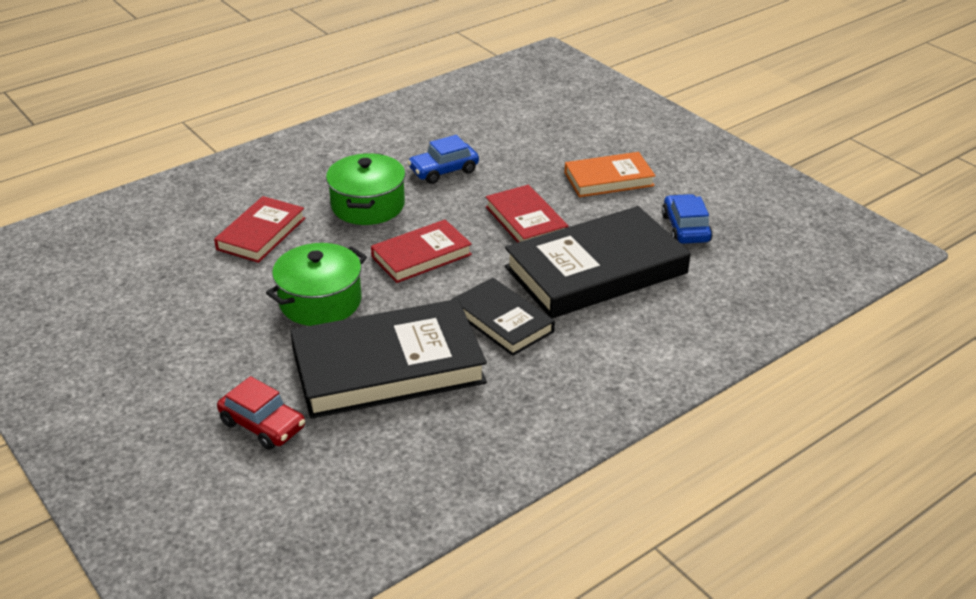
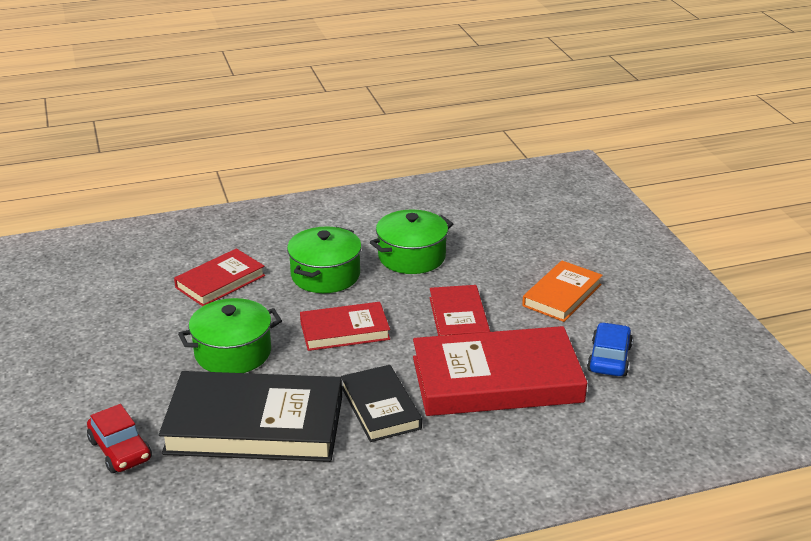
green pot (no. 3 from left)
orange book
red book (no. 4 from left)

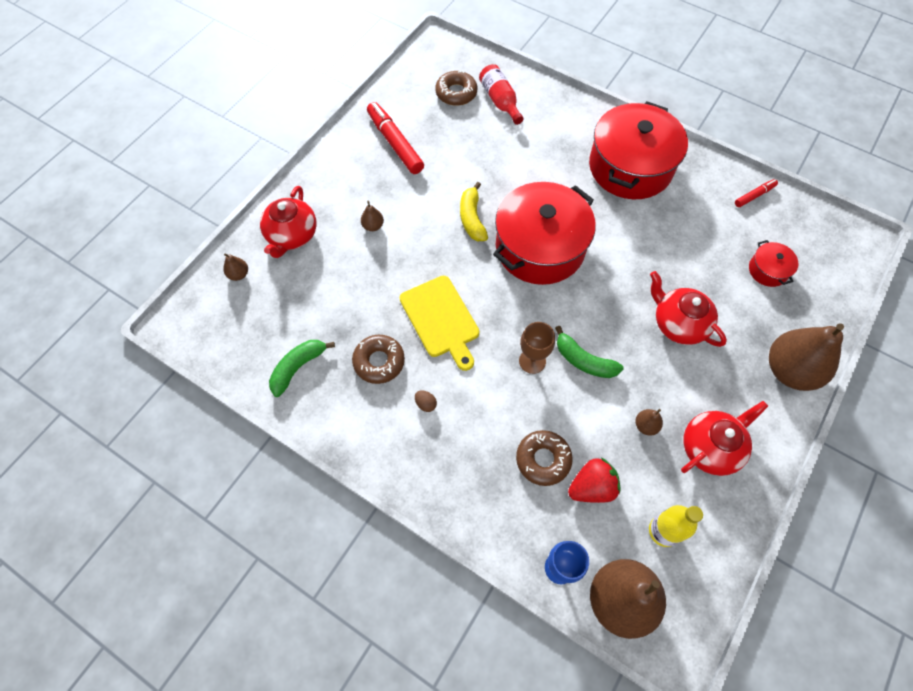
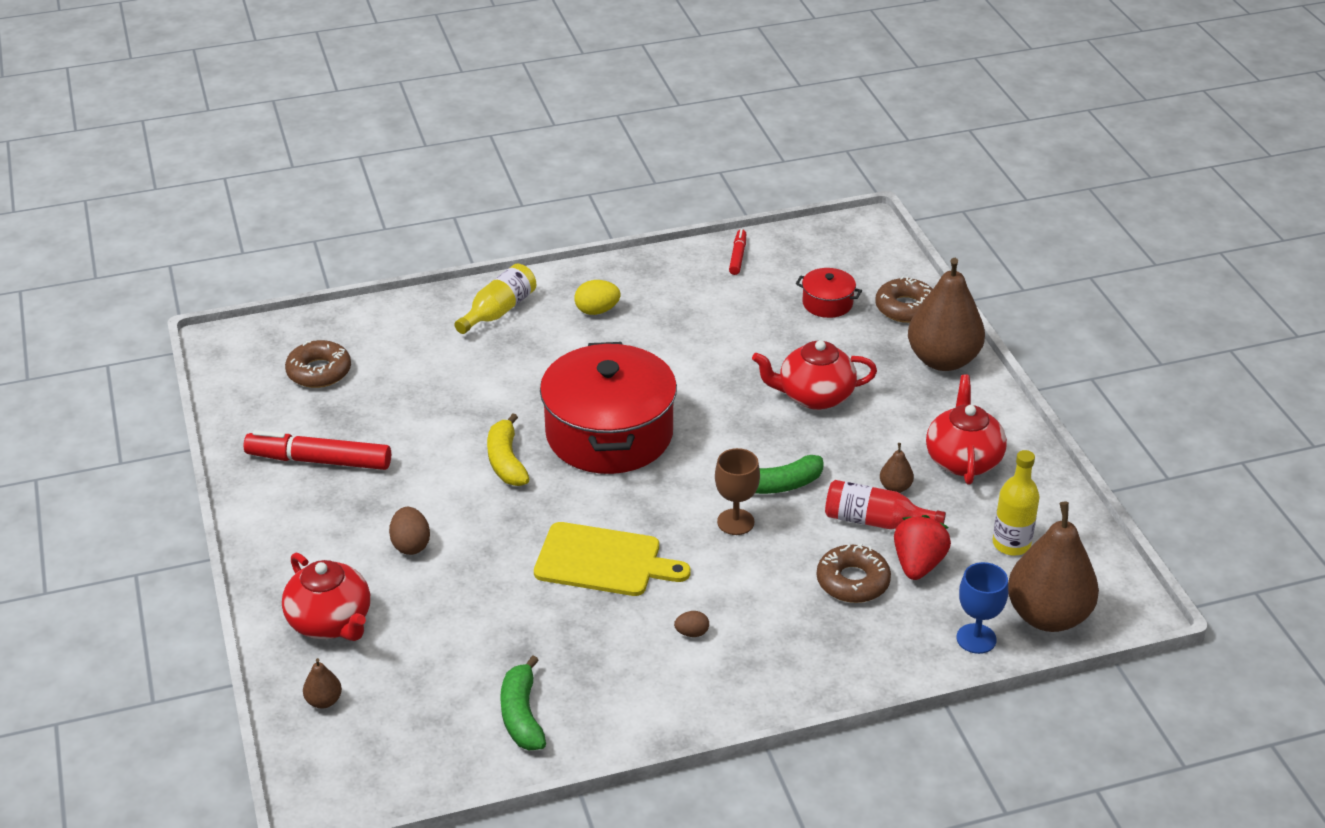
red bottle
yellow egg
yellow banana
brown egg (no. 1 from left)
brown donut (no. 3 from left)
yellow bottle (no. 1 from left)

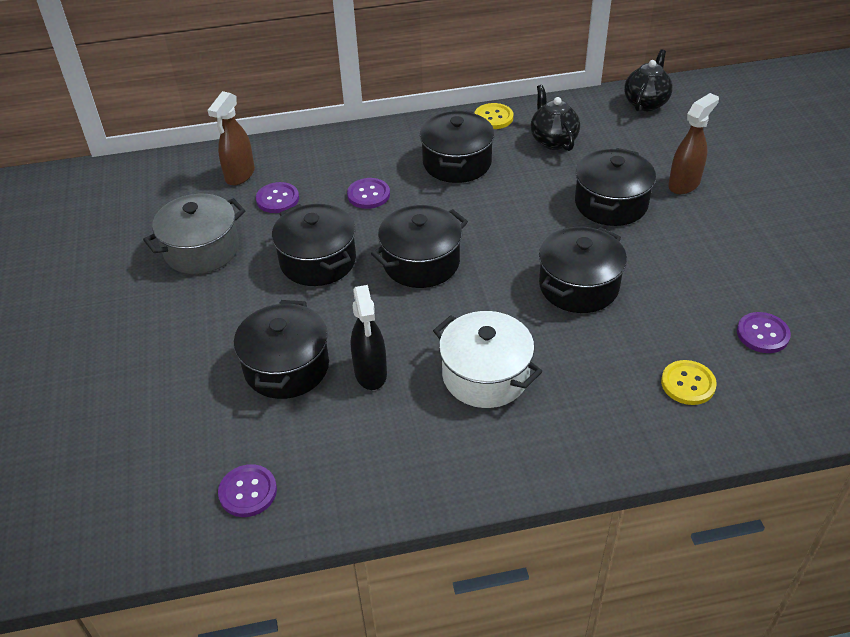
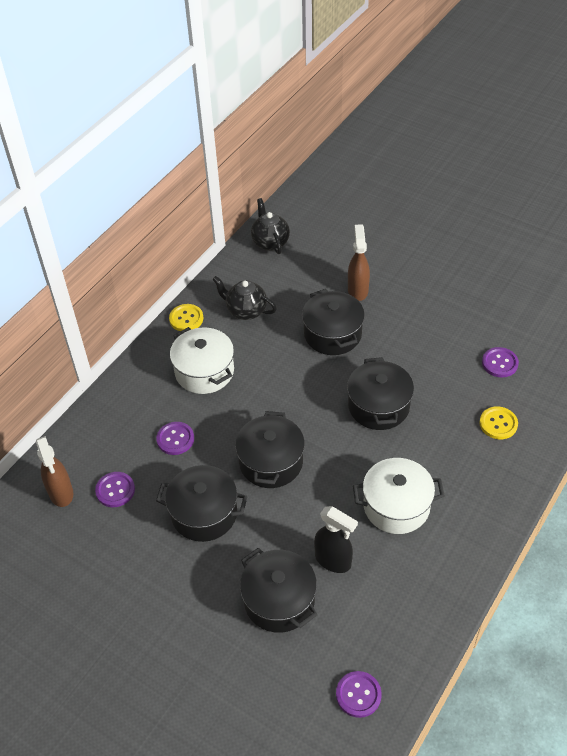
white pot (no. 1 from left)
grey pot

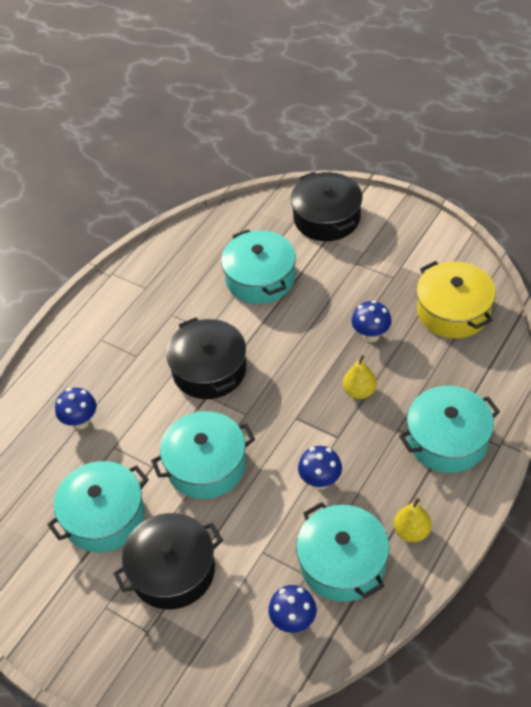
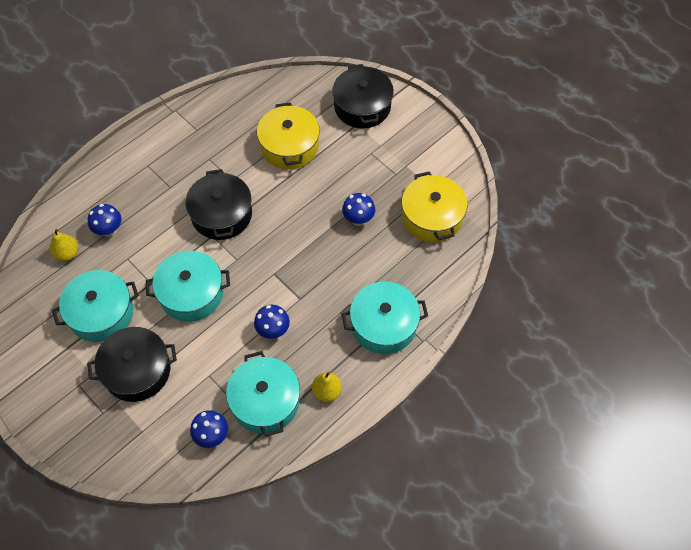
yellow pot (no. 1 from left)
yellow pear (no. 1 from left)

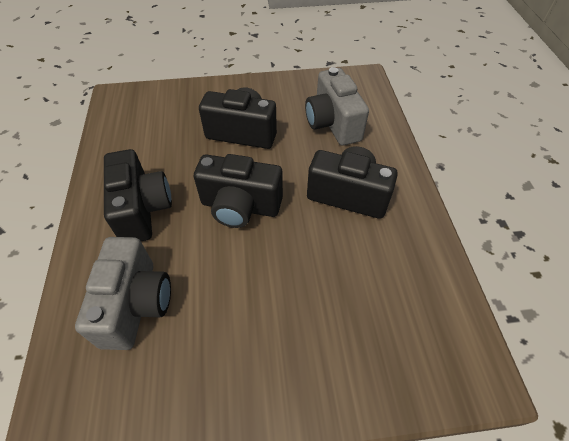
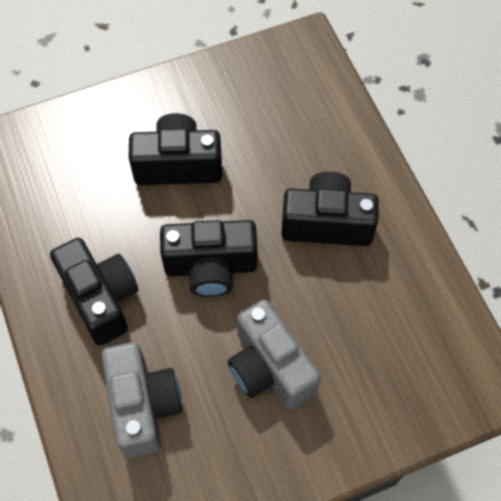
grey camera (no. 2 from left)

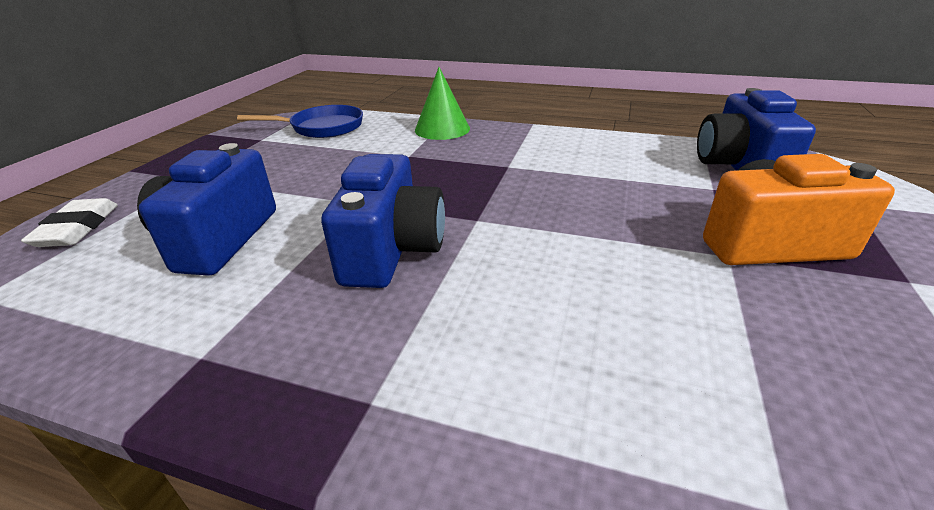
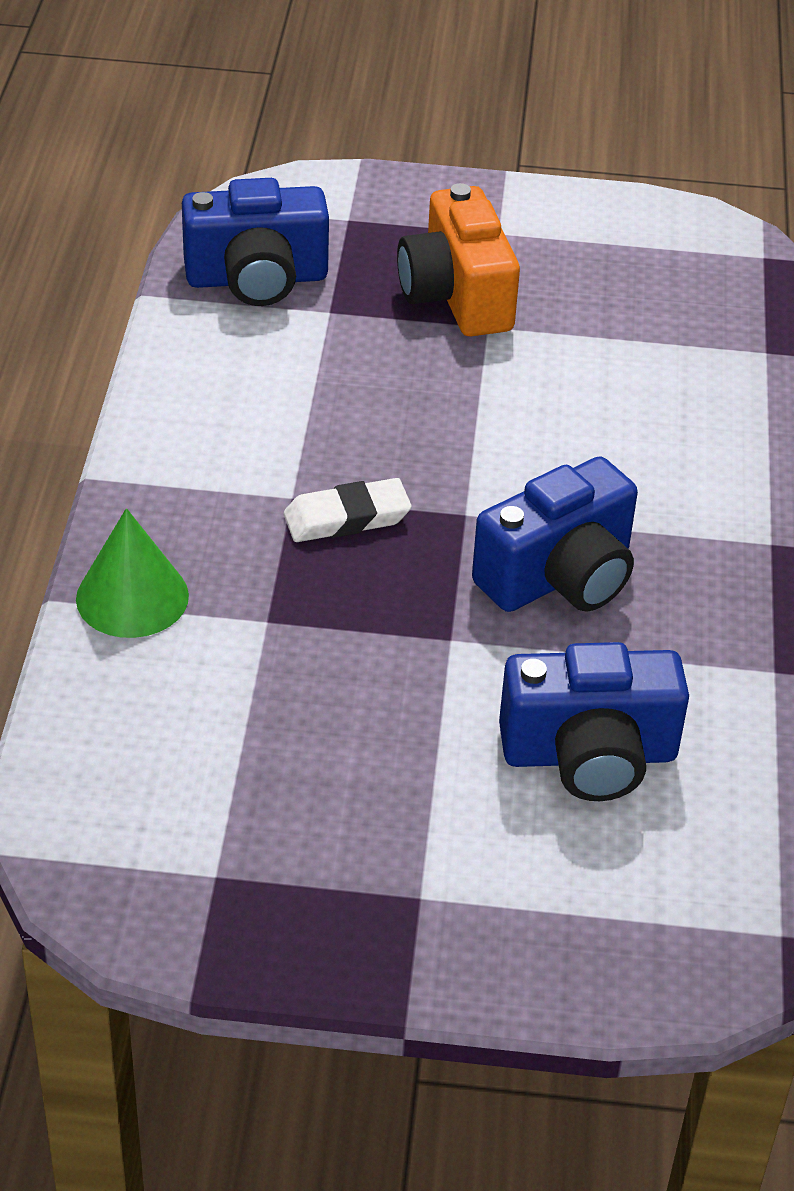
blue pan
blue camera (no. 2 from left)
white eraser

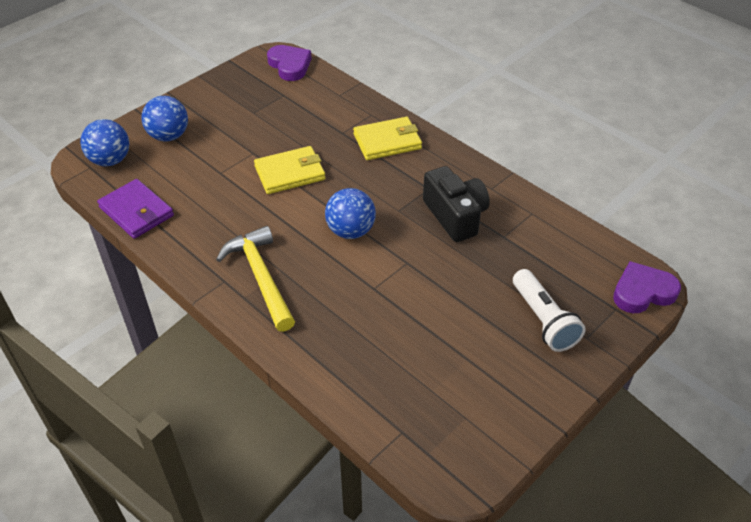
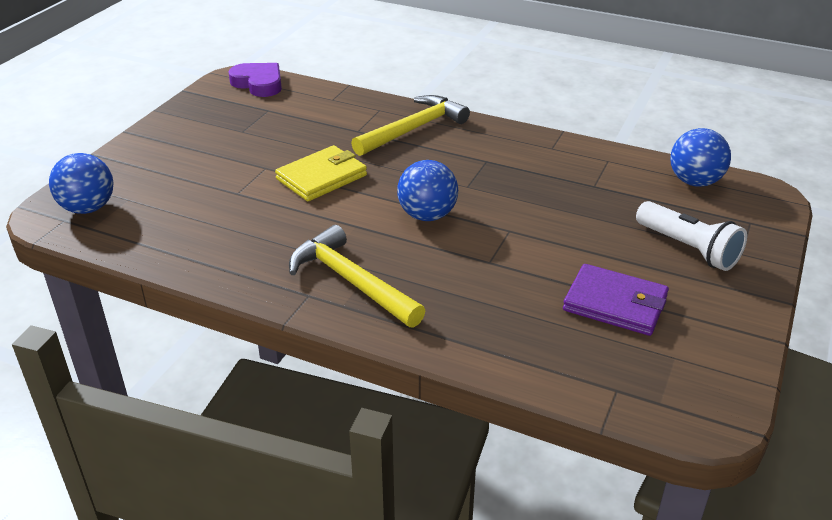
blue ball (no. 3 from left)
yellow hammer (no. 2 from left)
black camera
purple wallet
purple heart (no. 2 from left in the first image)

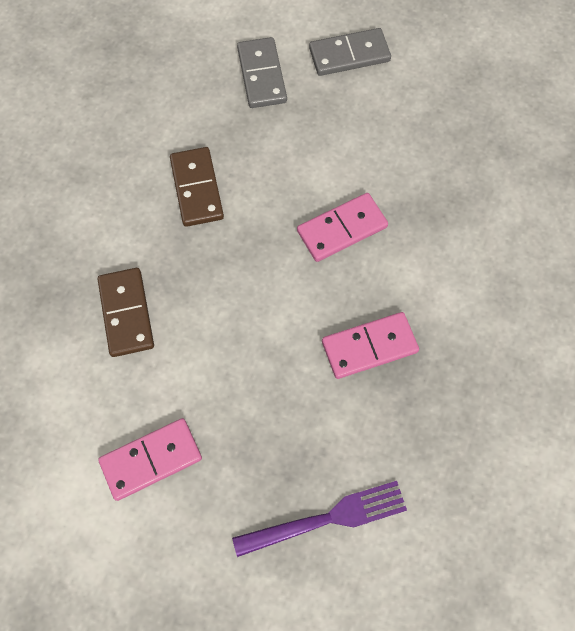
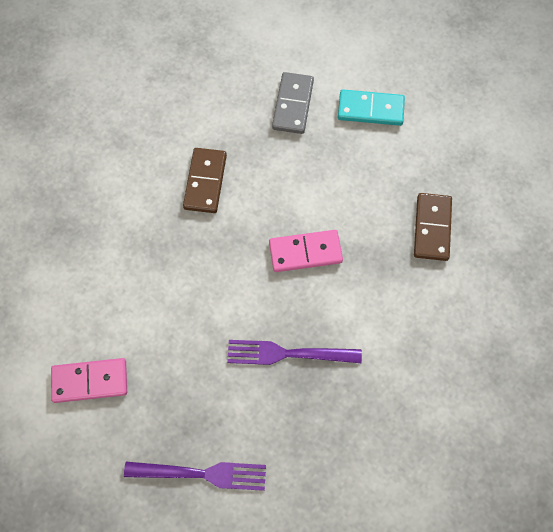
turquoise domino
brown domino (no. 2 from left)
purple fork (no. 2 from left)

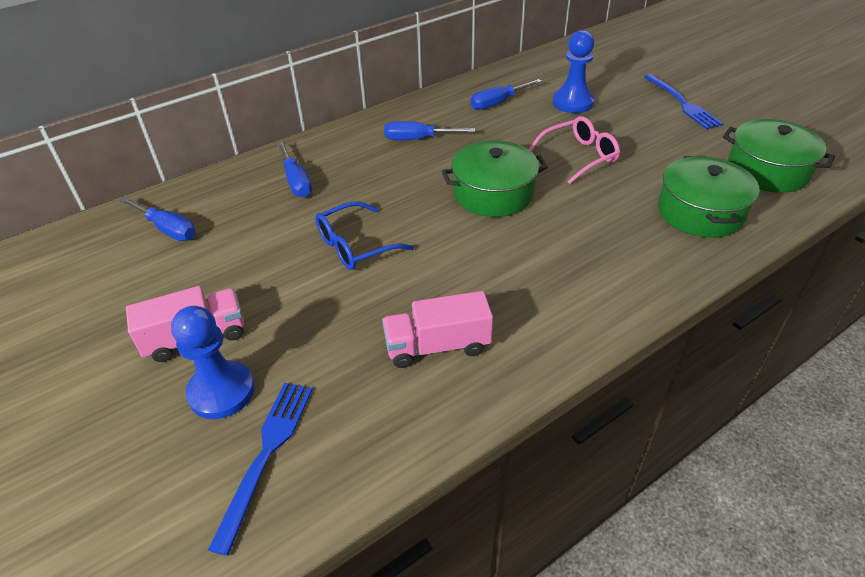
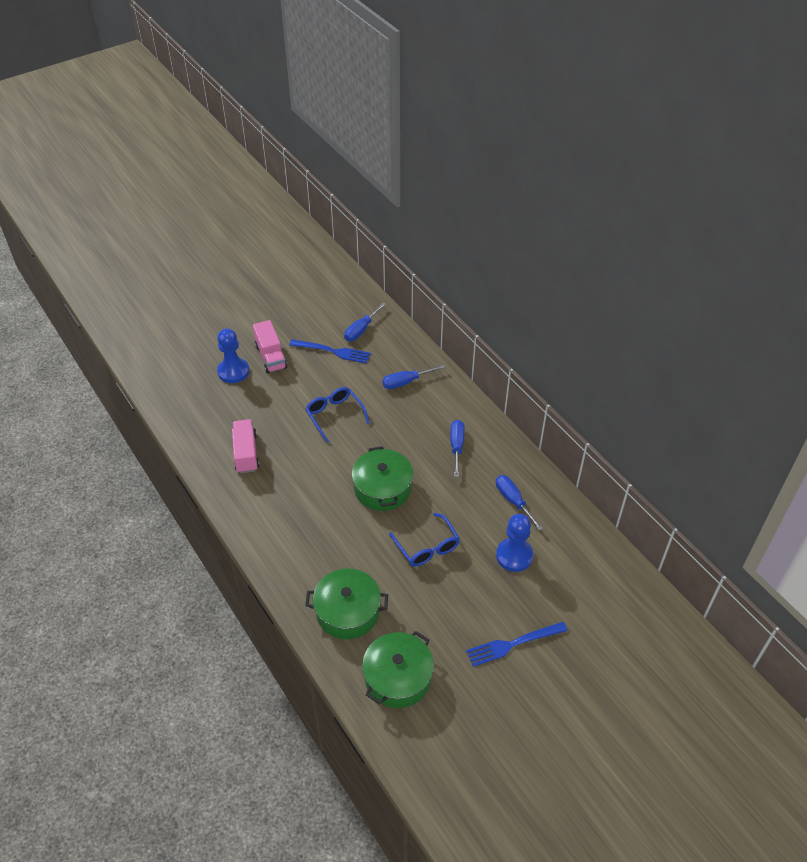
blue glasses (no. 2 from left)
blue fork (no. 1 from left)

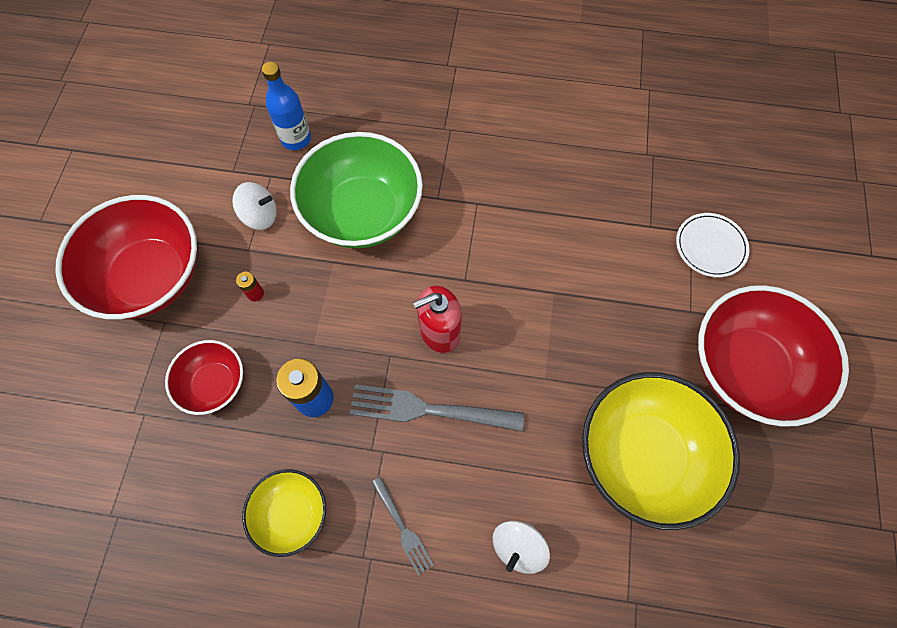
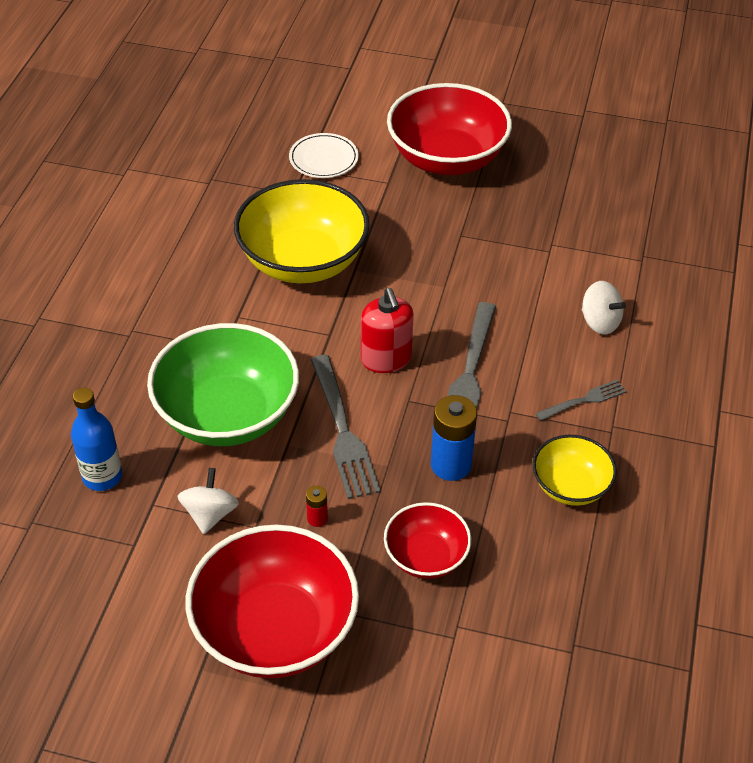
yellow bowl (no. 1 from left)
grey fork (no. 1 from left)

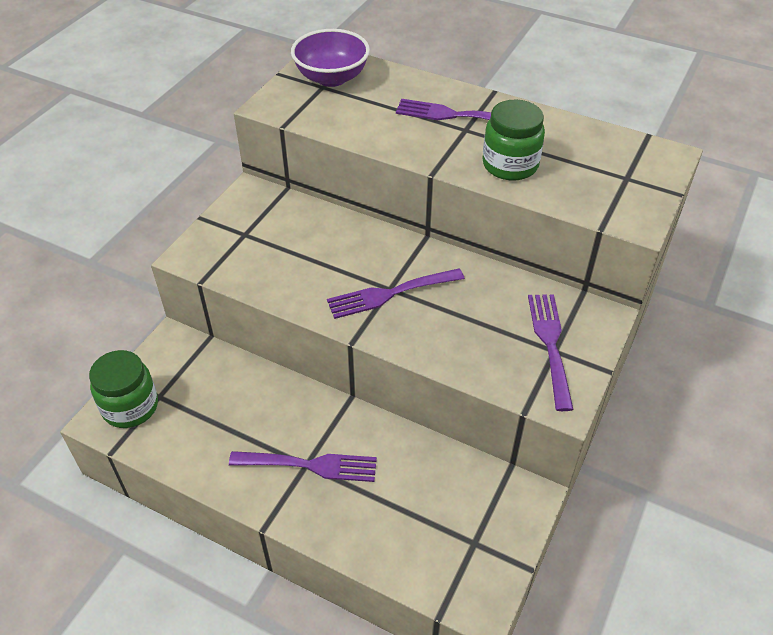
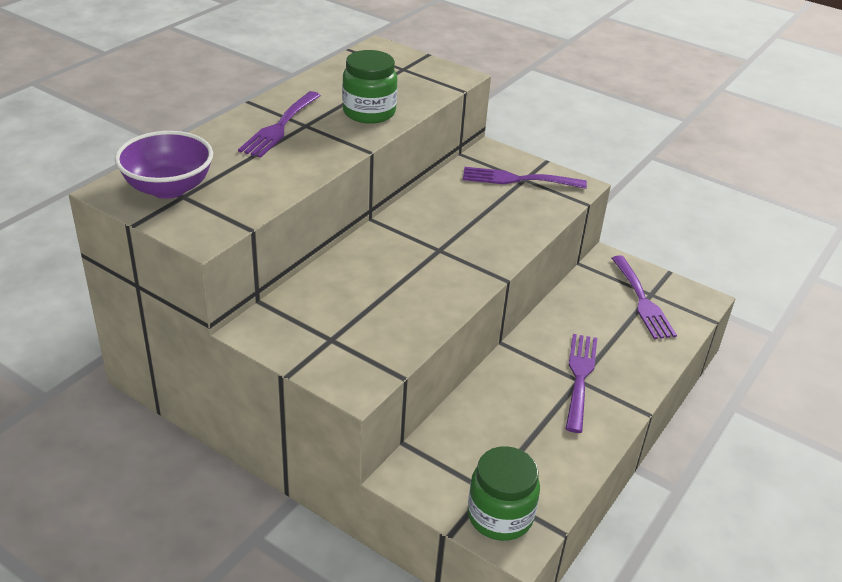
purple fork (no. 4 from left)

